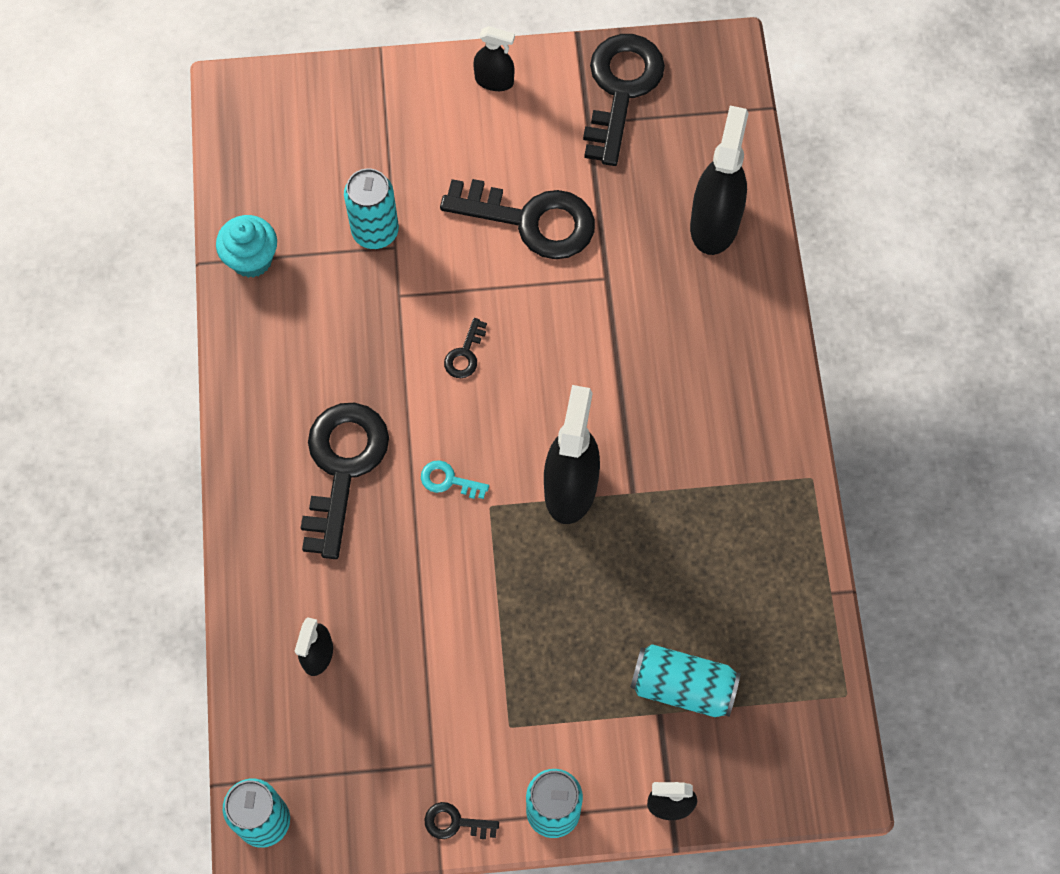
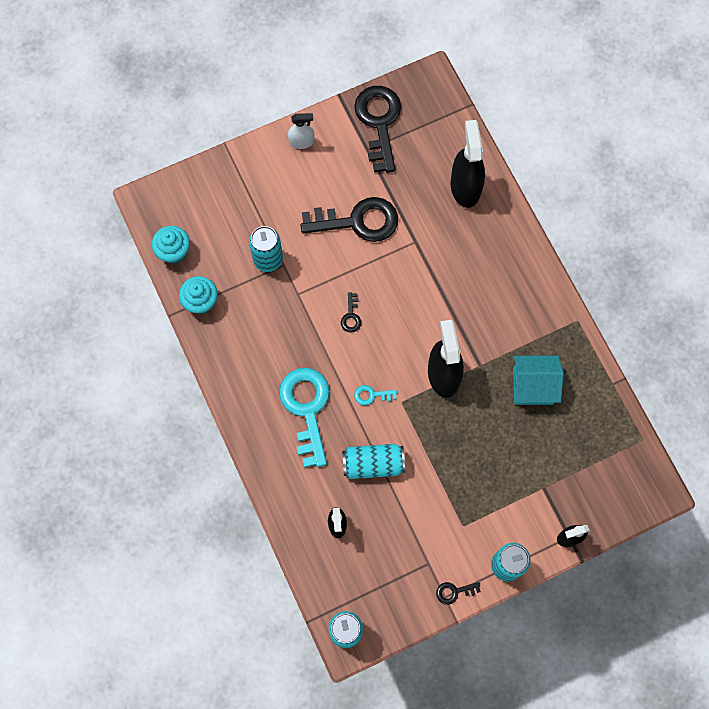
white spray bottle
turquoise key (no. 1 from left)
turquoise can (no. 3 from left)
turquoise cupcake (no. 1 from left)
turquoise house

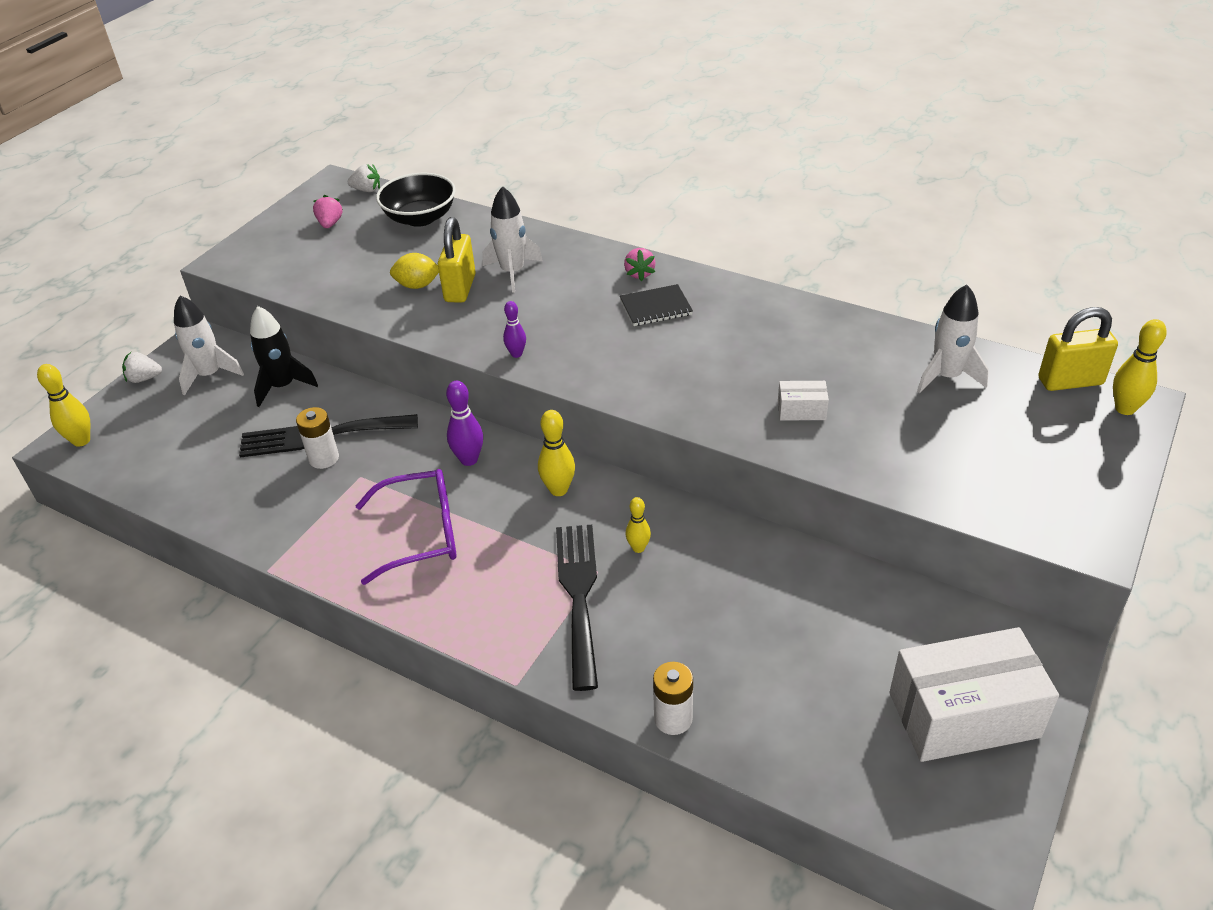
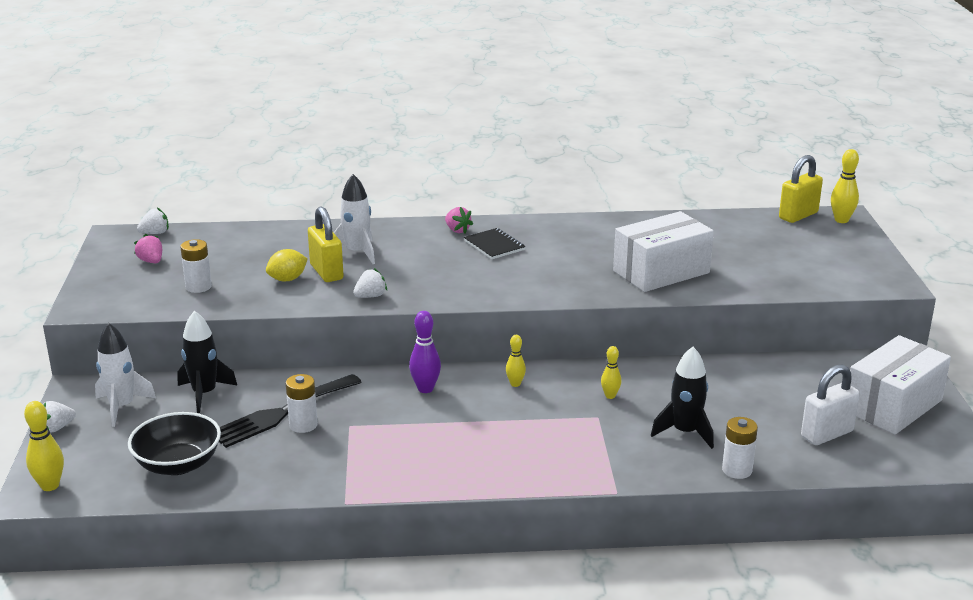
black bowl
black notebook
white rocket (no. 3 from left in the first image)
purple bowling pin (no. 2 from left in the first image)
white box (no. 1 from left)
yellow bowling pin (no. 2 from left)
purple glasses
black fork (no. 2 from left in the first image)
white battery (no. 1 from left)
white strawberry (no. 3 from left)
black rocket (no. 2 from left)
white padlock

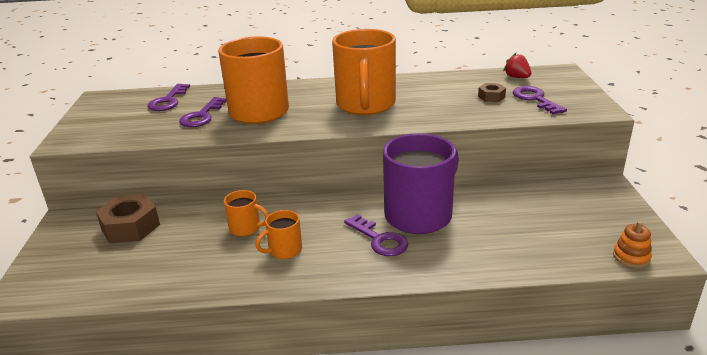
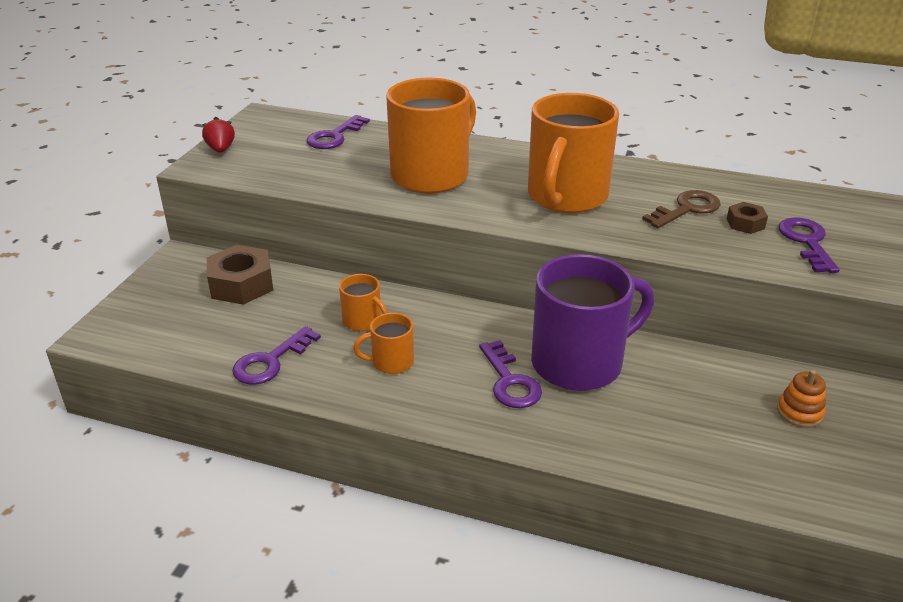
red strawberry
purple key (no. 1 from left)
orange stacking toy
brown key

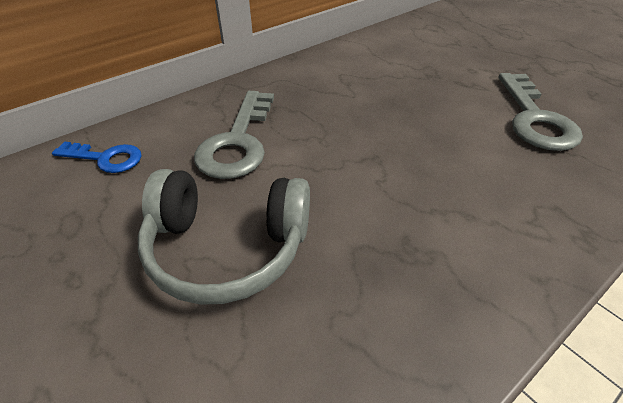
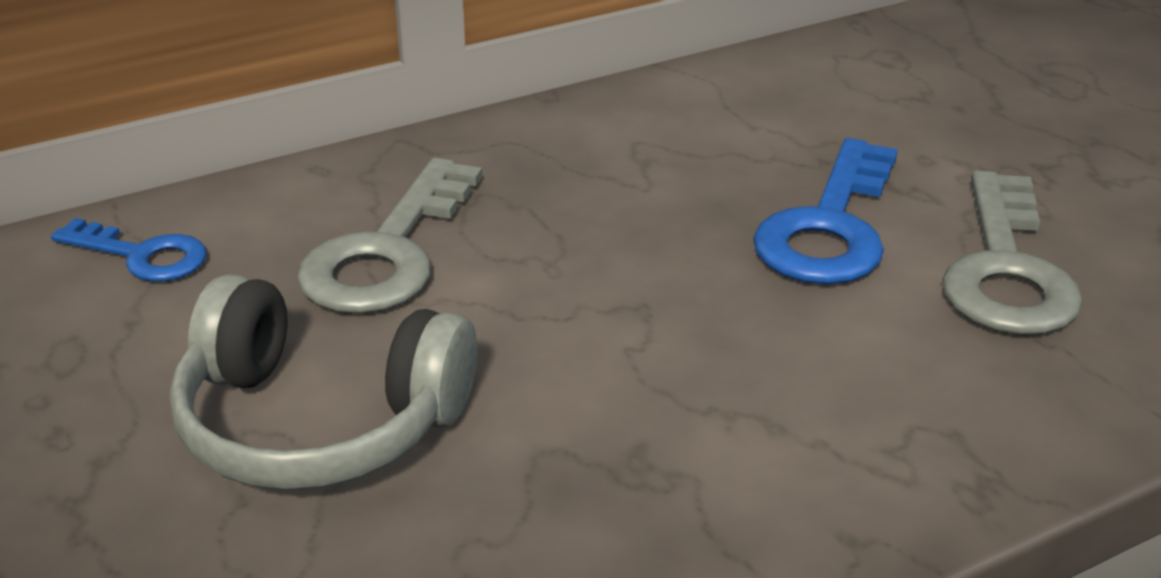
blue key (no. 2 from left)

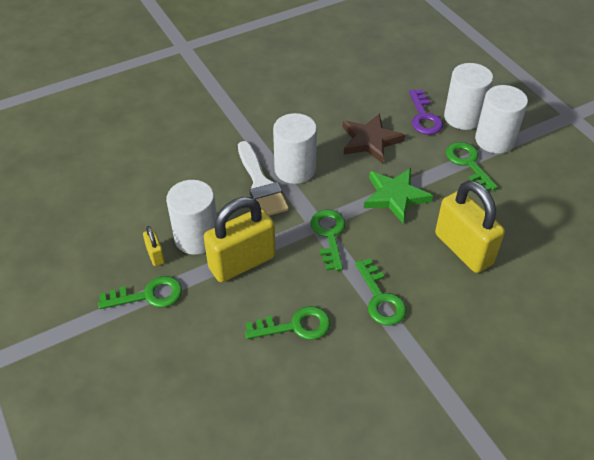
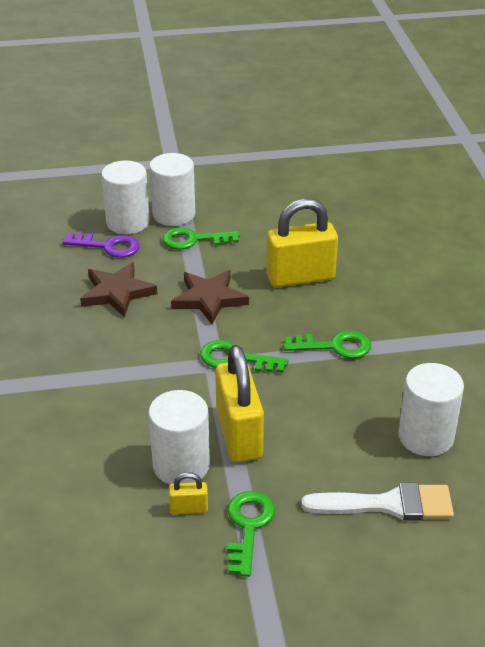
white cylinder (no. 4 from left)
white brush
brown star (no. 2 from left)
green key (no. 2 from left in the first image)

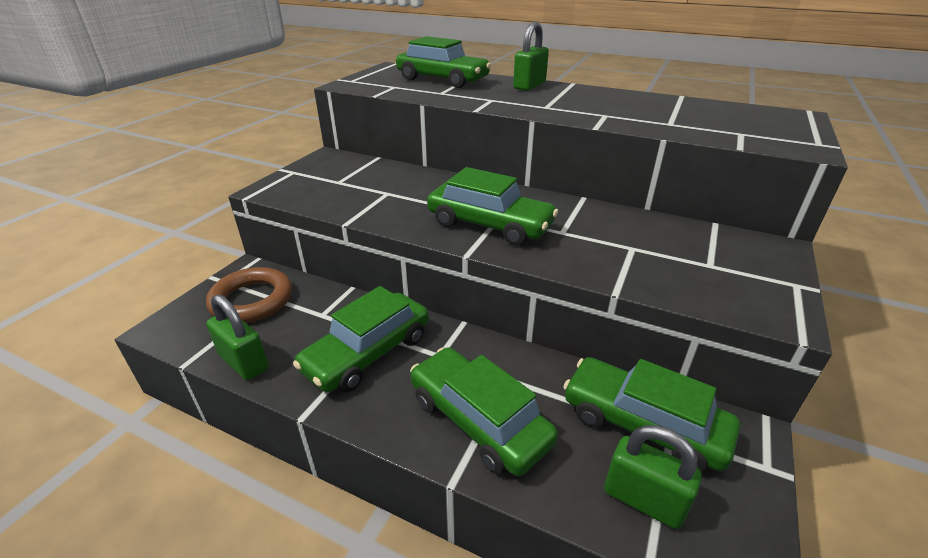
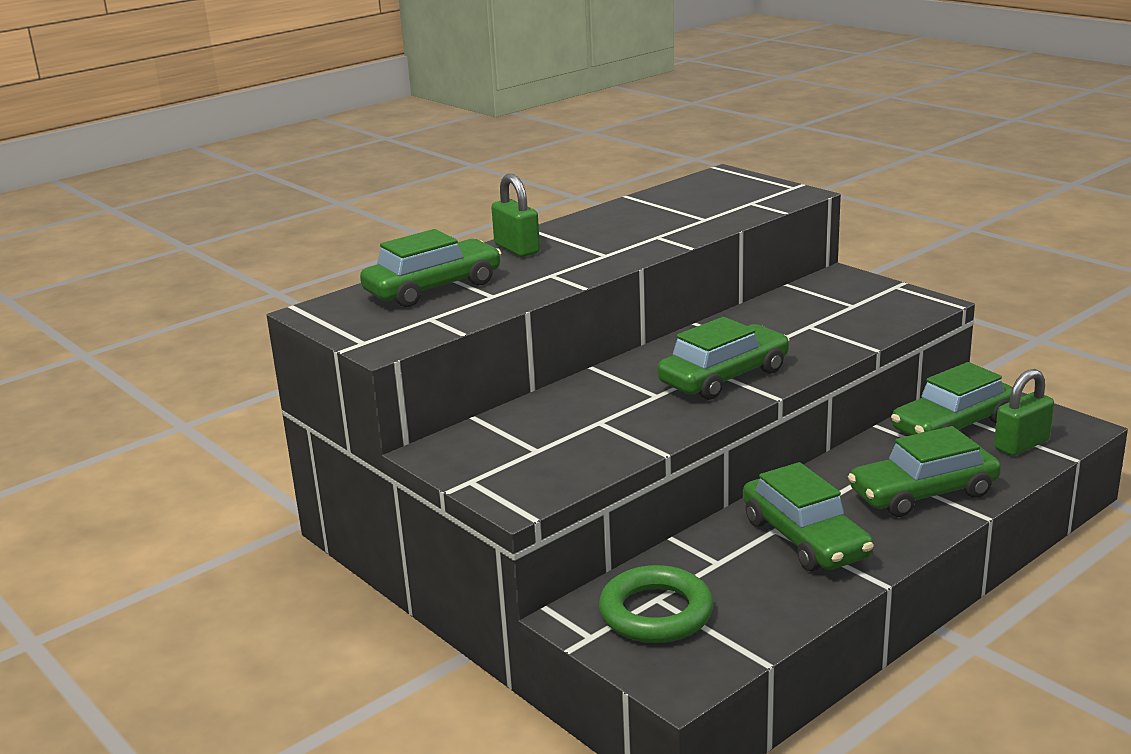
green ring
green padlock (no. 1 from left in the first image)

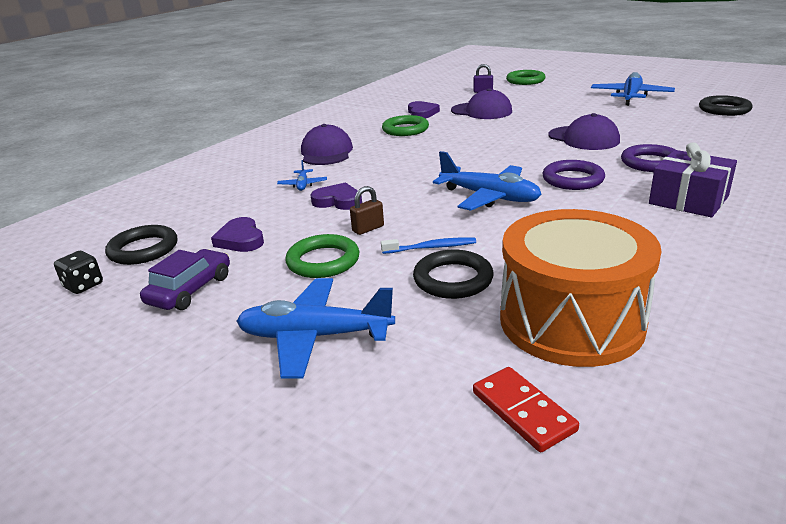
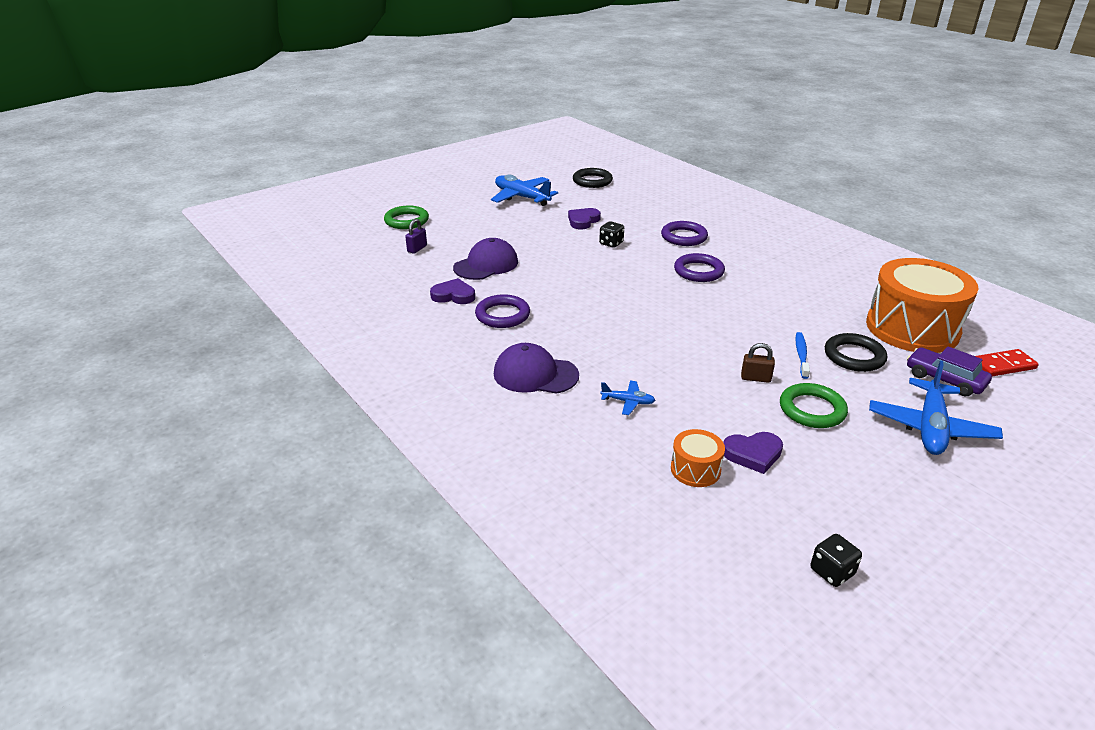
black dice (no. 1 from left)
purple ring (no. 1 from left)
purple gift
blue plane (no. 3 from left in the first image)
purple heart (no. 2 from left)
brown padlock
black ring (no. 1 from left in the first image)
purple car
orange drum (no. 1 from left)

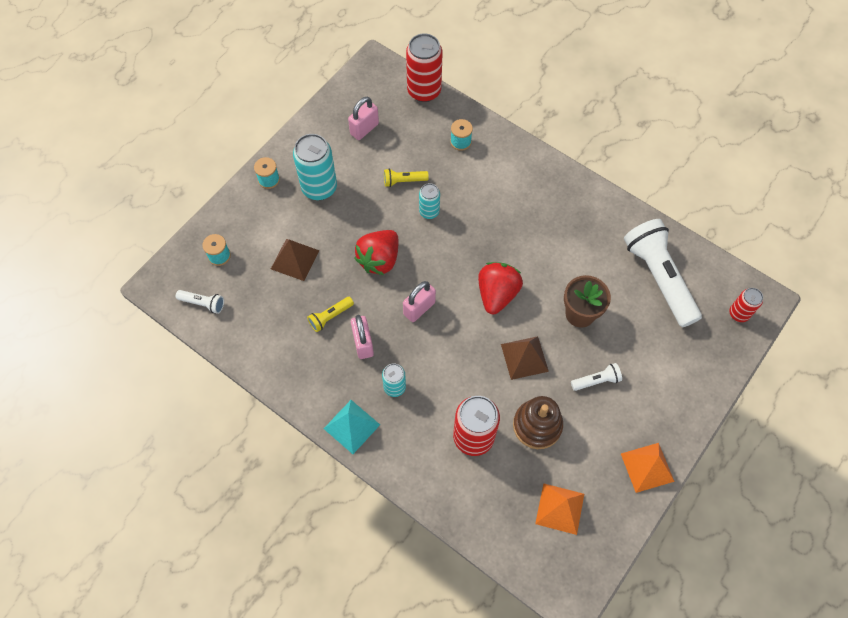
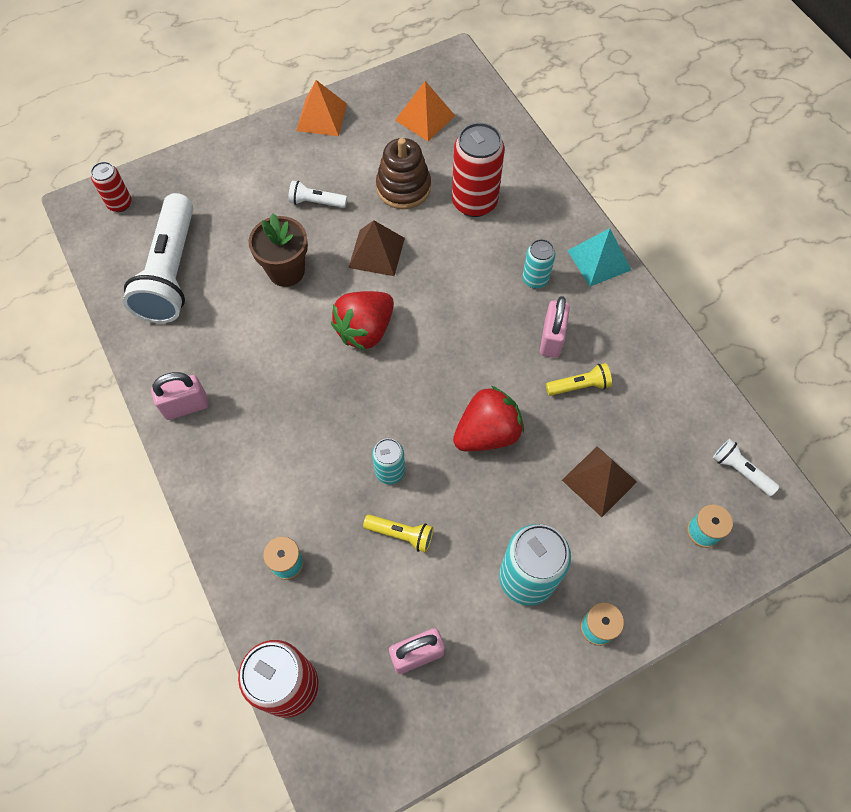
pink padlock (no. 1 from left)

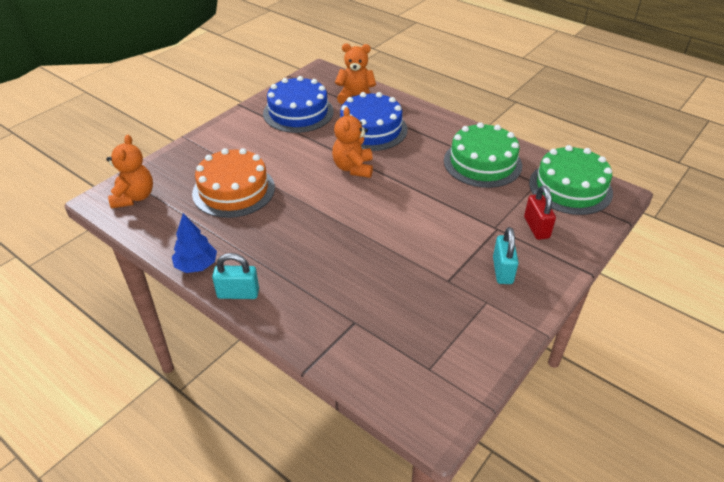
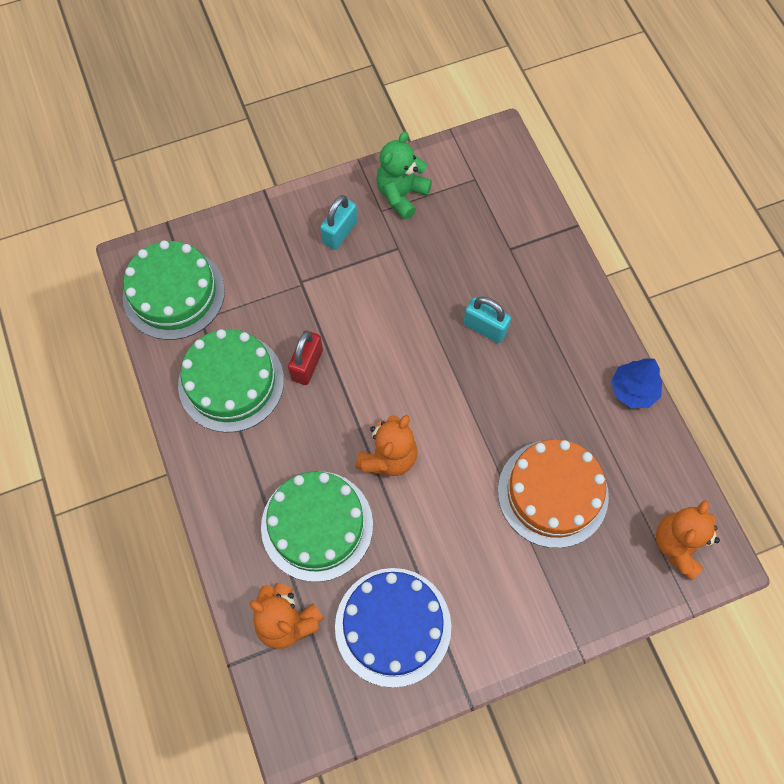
green cake (no. 3 from left)
red padlock
turquoise padlock (no. 2 from left)
green teddy bear

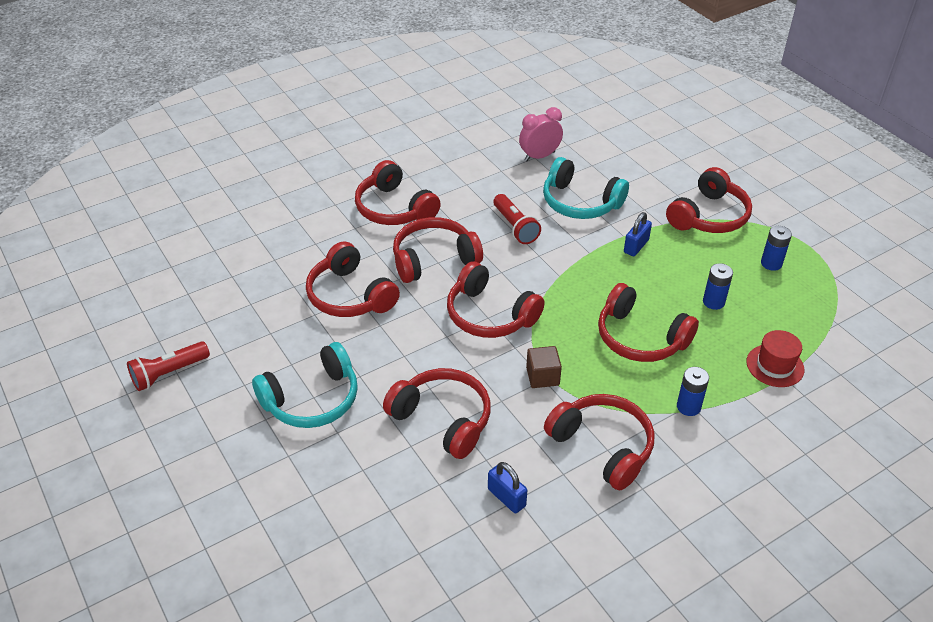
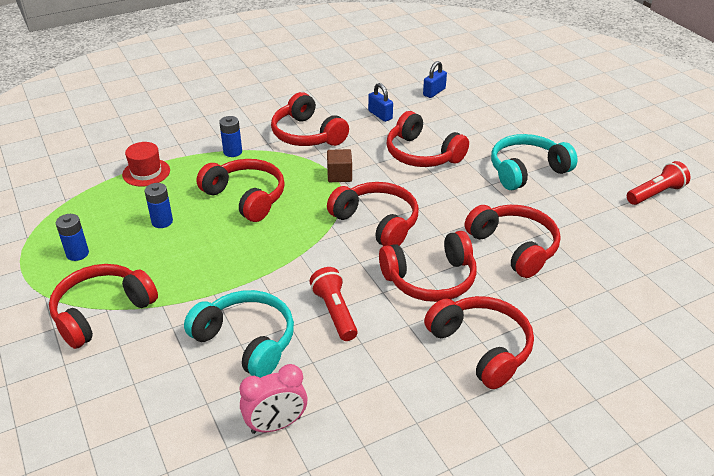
blue padlock (no. 2 from left)

